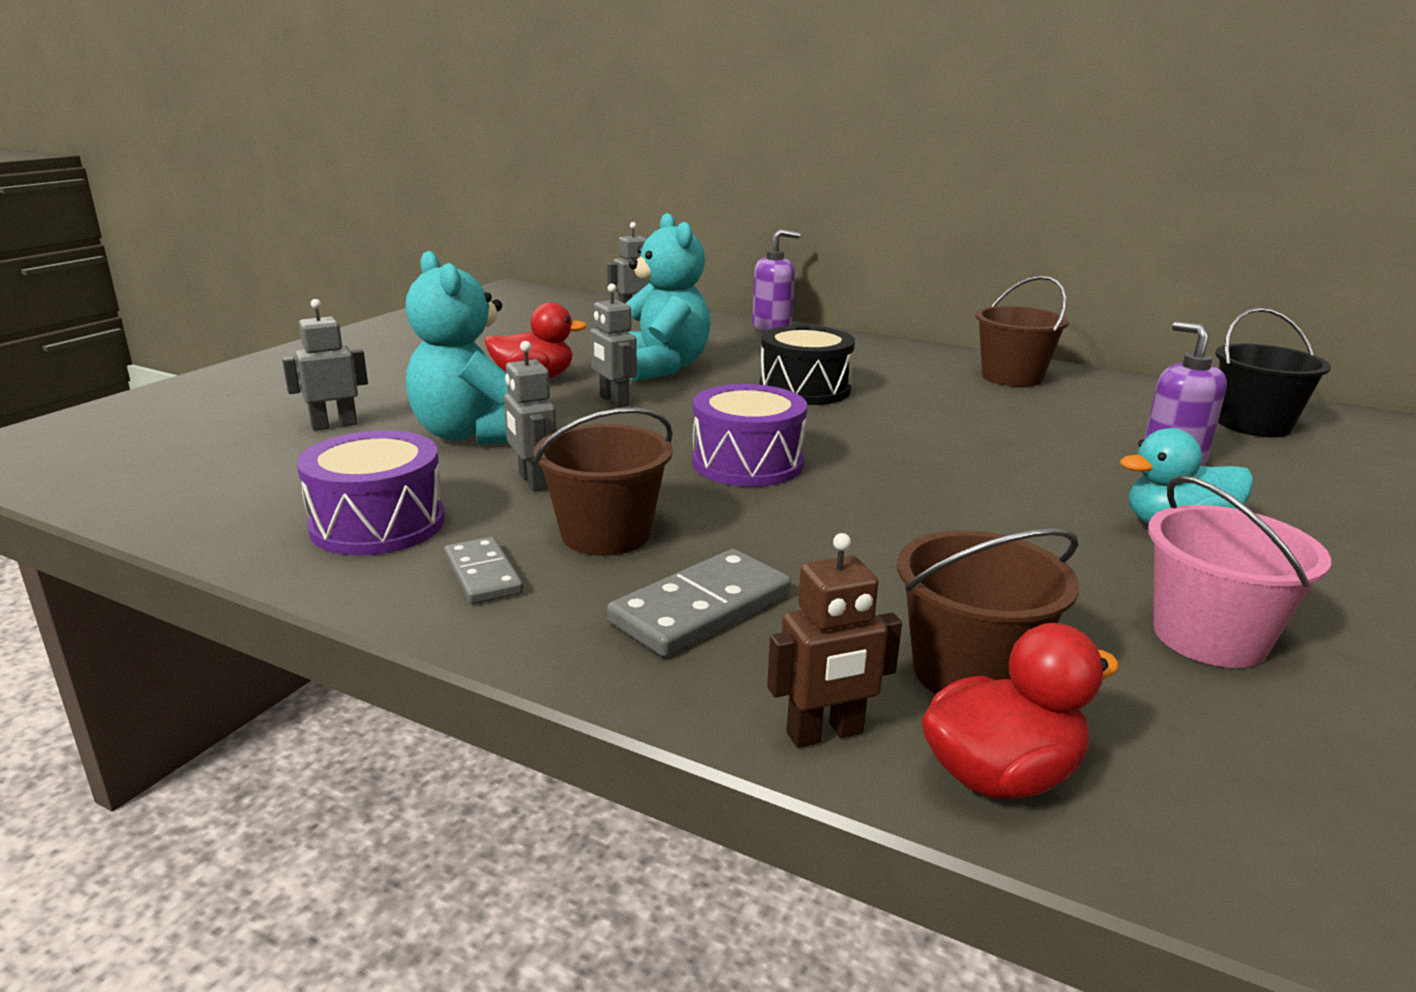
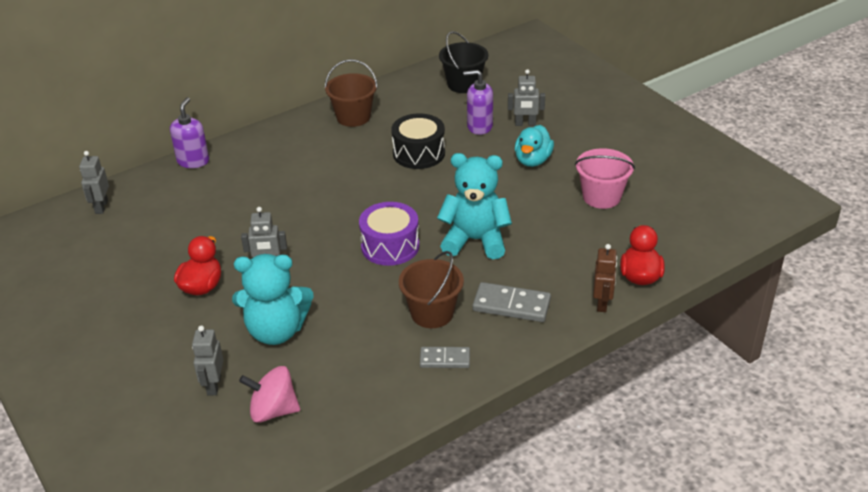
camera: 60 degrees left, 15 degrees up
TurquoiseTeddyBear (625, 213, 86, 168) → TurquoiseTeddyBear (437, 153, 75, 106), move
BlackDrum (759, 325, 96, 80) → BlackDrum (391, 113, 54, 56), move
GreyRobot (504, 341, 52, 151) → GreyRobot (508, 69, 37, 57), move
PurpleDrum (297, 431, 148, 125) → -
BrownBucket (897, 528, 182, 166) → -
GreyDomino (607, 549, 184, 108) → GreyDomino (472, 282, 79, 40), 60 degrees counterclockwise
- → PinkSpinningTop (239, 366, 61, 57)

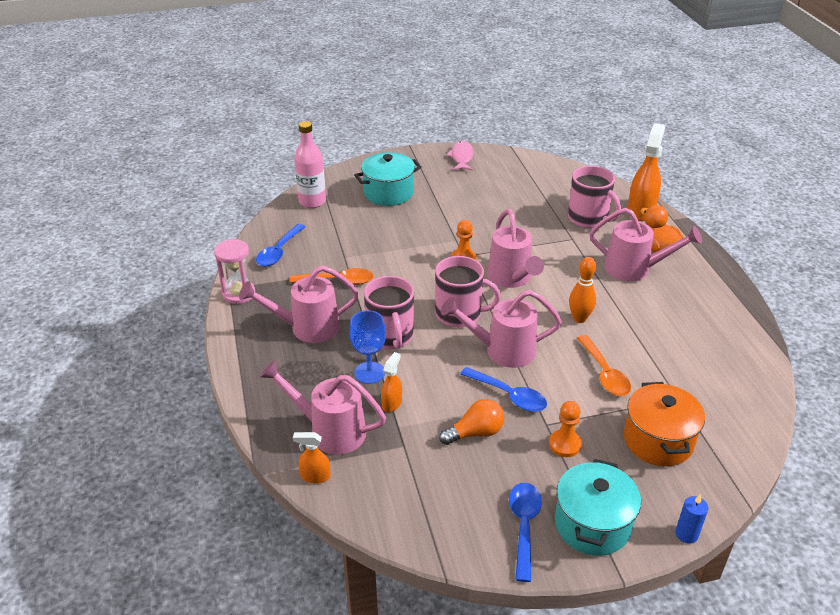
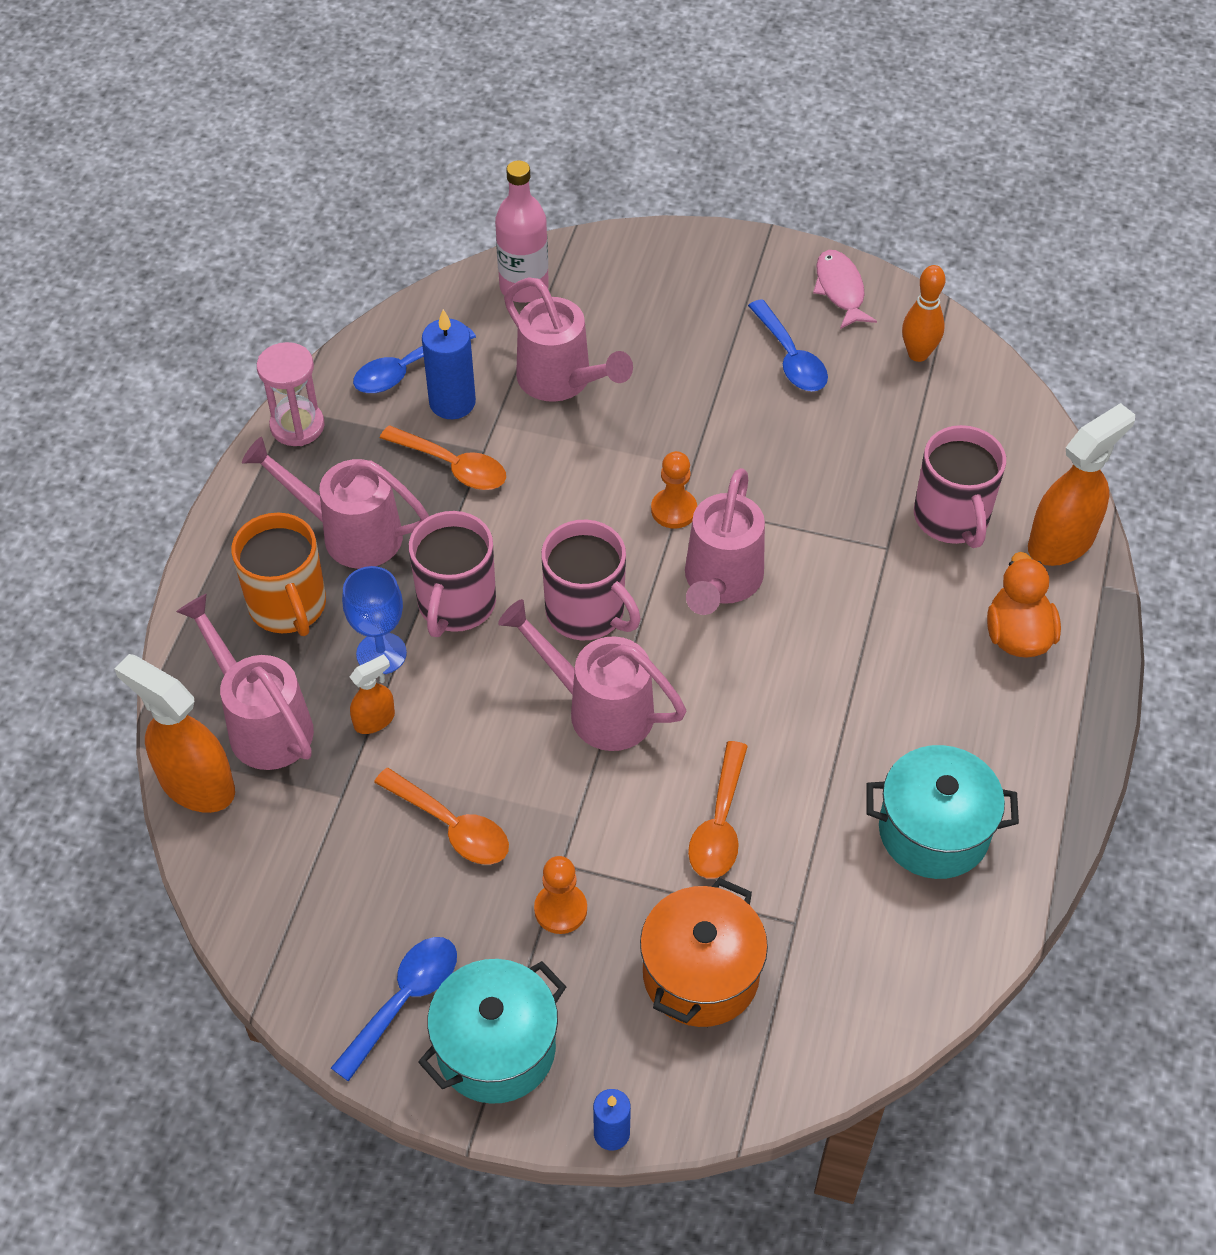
camera: 30 degrees right, 15 degrees up
PinkFish (447, 141, 27, 29) → PinkFish (813, 250, 64, 79), 45 degrees counterclockwise
TurquoisePot (354, 152, 68, 54) → TurquoisePot (866, 745, 153, 134), move
PinkWateringCan (590, 208, 112, 73) → PinkWateringCan (504, 277, 129, 125), move
OrangeBowlingPin (569, 257, 27, 66) → OrangeBowlingPin (902, 265, 43, 97), move
BlueSpoon (460, 367, 87, 45) → BlueSpoon (748, 299, 80, 92), move
OrangeLightBulb (439, 399, 65, 46) → OrangeSpoon (374, 768, 135, 97)
OrangeSprayBottle (293, 432, 38, 52) → OrangeSprayBottle (114, 654, 121, 159), x1.96
- → BlueCandle (422, 309, 54, 110)
- → OrangeMug (231, 513, 95, 123)

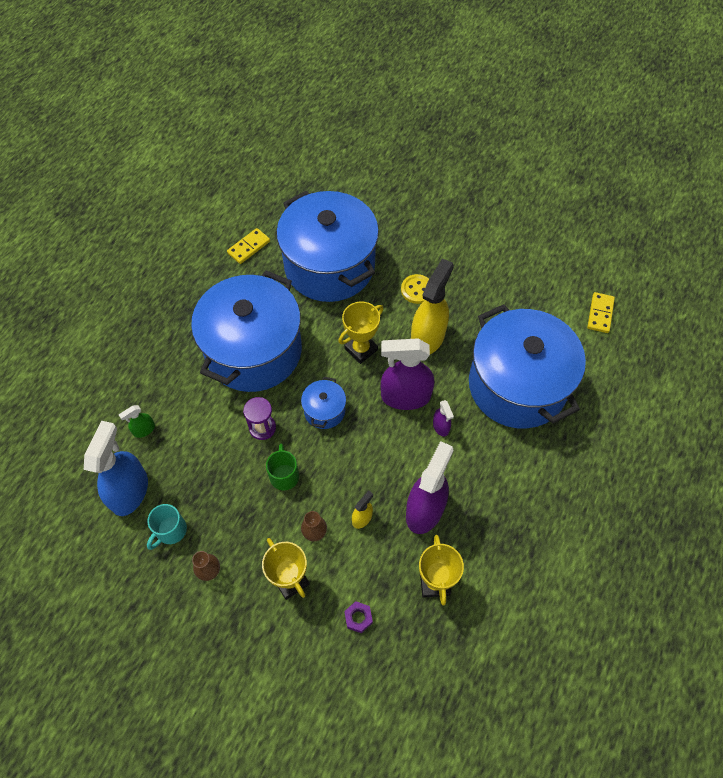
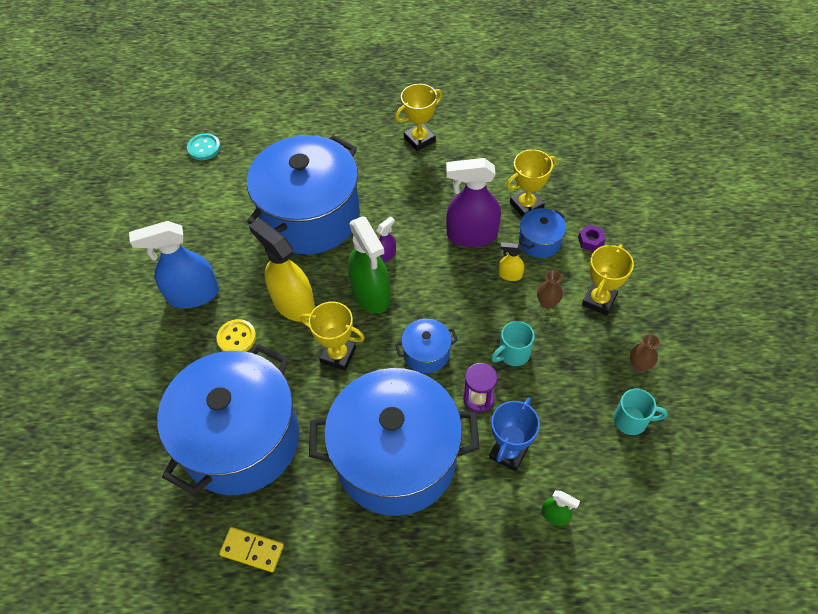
camera: 115 degrees left, 5 degrees down
YellowSprayBottle (411, 258, 43, 96) → YellowSprayBottle (249, 219, 66, 103), 45 degrees clockwise
YellowDomino (587, 292, 28, 41) → -
PurpleSprayBottle (381, 338, 54, 72) → GreenSprayBottle (348, 216, 42, 98)
BlueSprayBottle (84, 421, 64, 95) → BlueSprayBottle (129, 221, 90, 87), move
GreenMug (266, 443, 33, 47) → TurquoiseMug (491, 321, 44, 45)
- → YellowTrophy (395, 84, 47, 67)
- → TurquoiseButton (187, 133, 34, 27)
- → BluePot (519, 208, 47, 50)
- → BlueTrophy (489, 397, 51, 75)

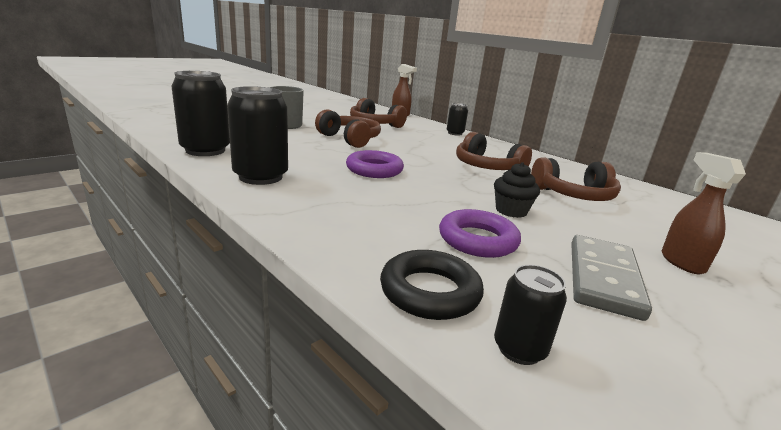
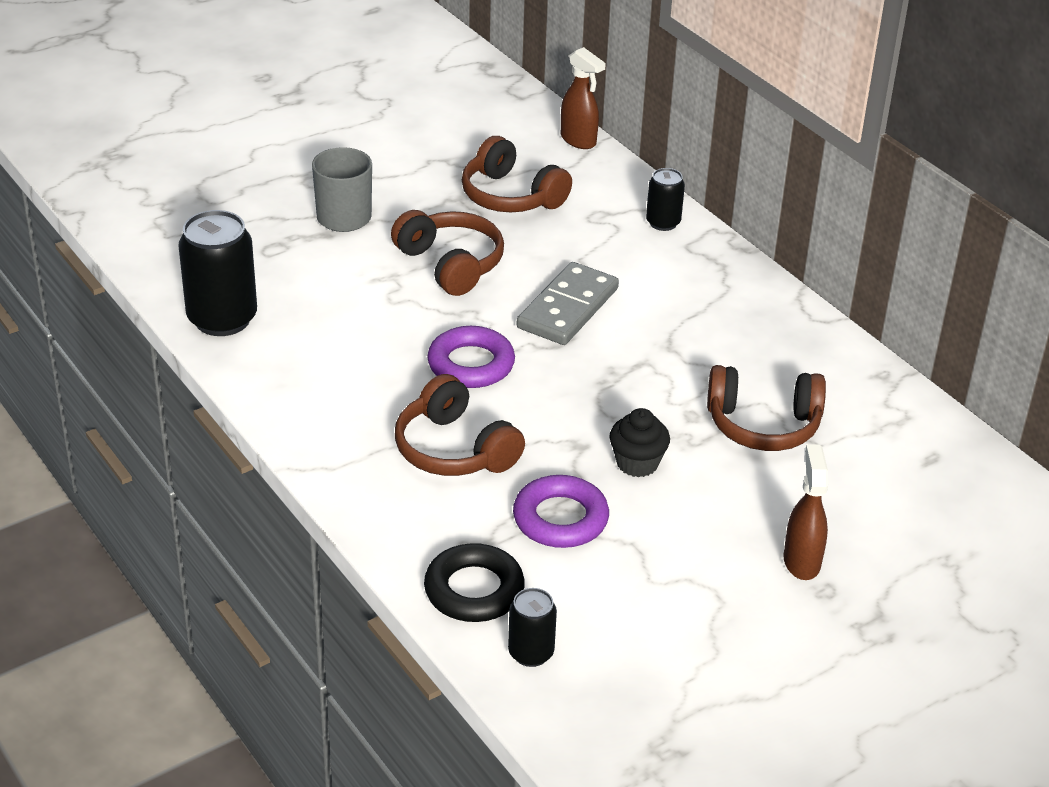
camera: 10 degrees right, 15 degrees up
BlackCan (227, 86, 61, 99) → -
BrownHeadphones (456, 132, 76, 38) → BrownHeadphones (395, 374, 130, 102), move
GreyDomino (571, 235, 81, 86) → GreyDomino (517, 262, 102, 83), move

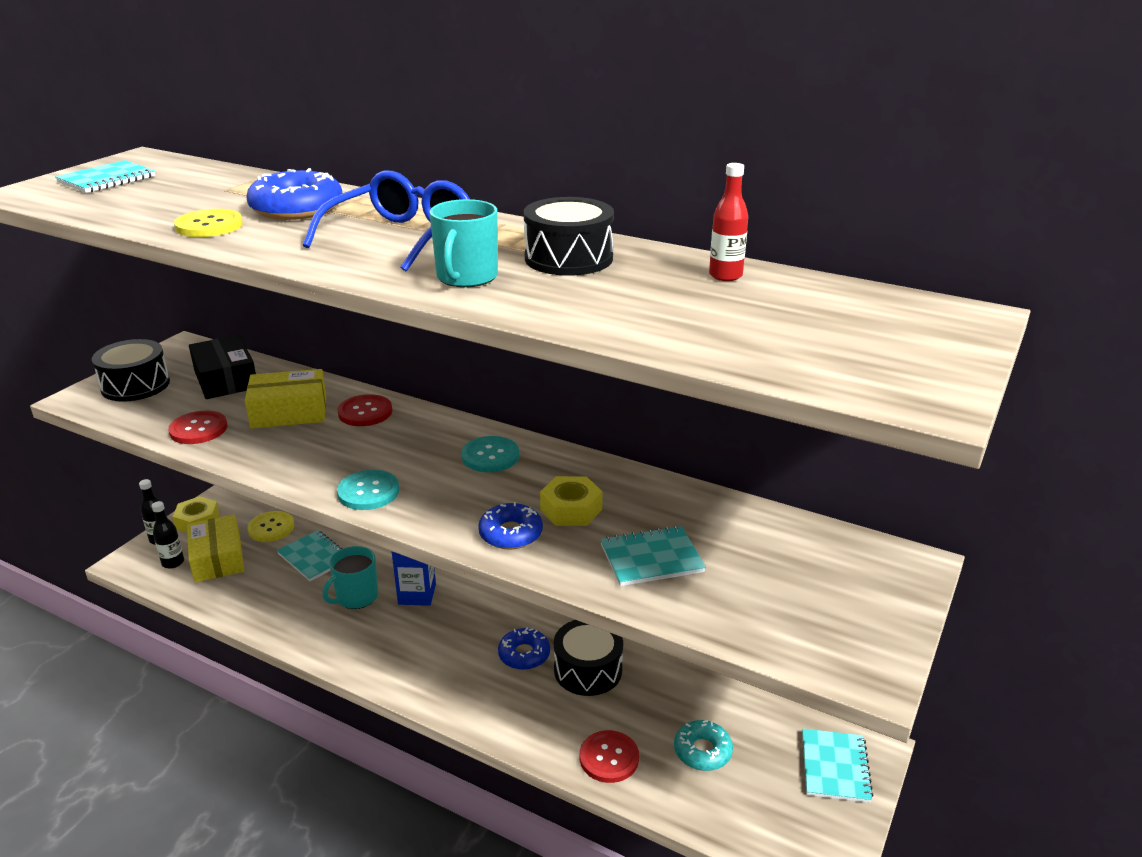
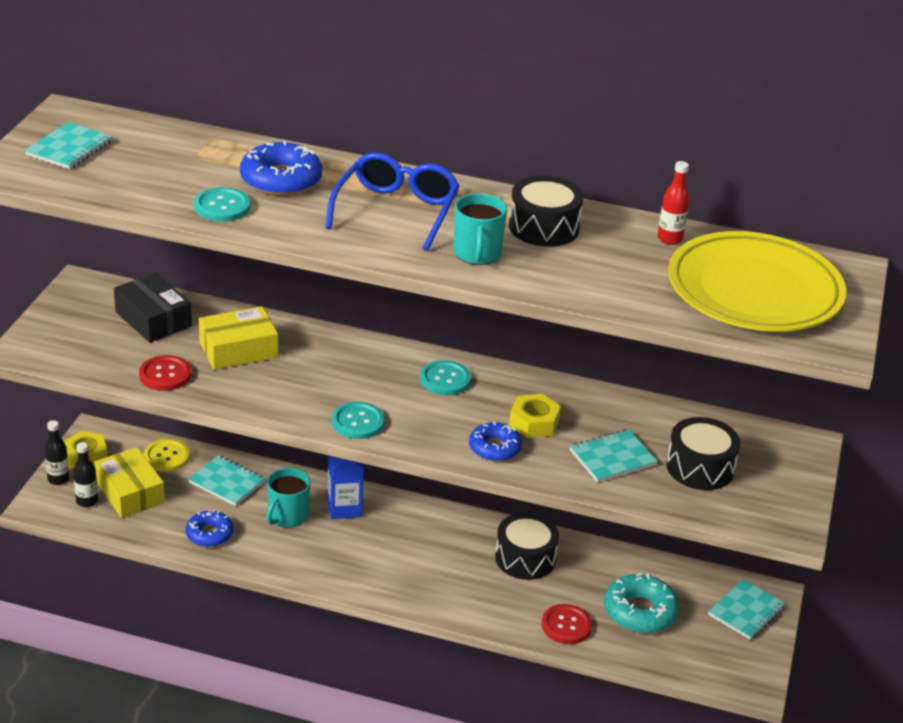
camera: 15 degrees left, 5 degrees up
YellowButton (174, 209, 69, 28) → TurquoiseButton (194, 187, 56, 35)
BlackDrum (92, 339, 78, 63) → BlackDrum (666, 417, 75, 73), move
RedButton (338, 394, 54, 32) → -
BlueDonut (498, 628, 52, 42) → BlueDonut (186, 510, 47, 37), move
TurquoiseDonut (674, 720, 59, 51) → TurquoiseDonut (604, 573, 75, 60), x1.53
TurquoiseNotebook (802, 729, 71, 74) → TurquoiseNotebook (708, 579, 78, 61), 45 degrees clockwise
- → YellowPlate (668, 231, 178, 101)

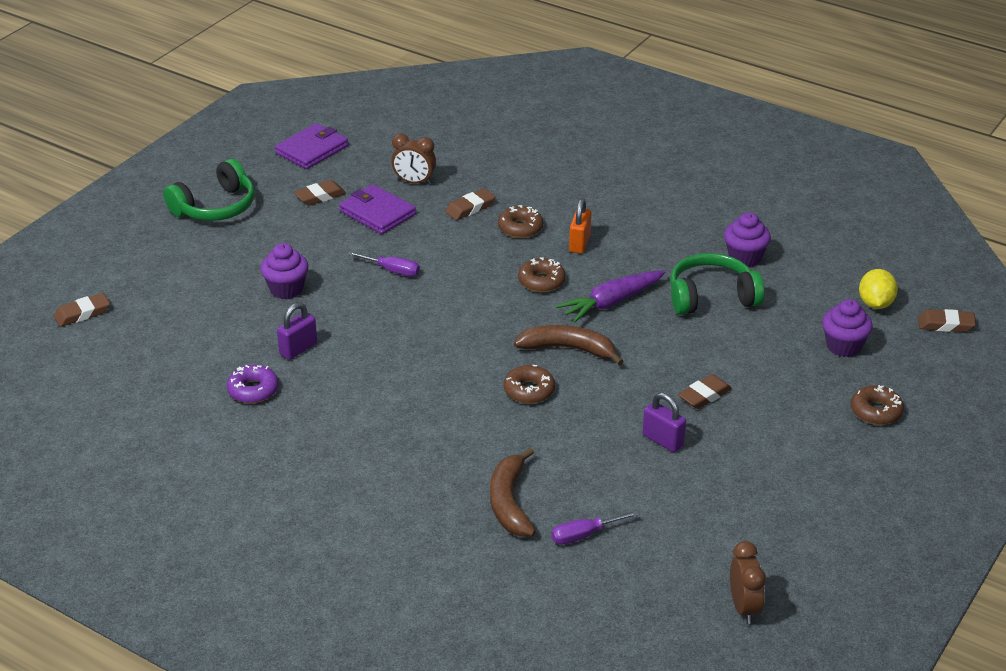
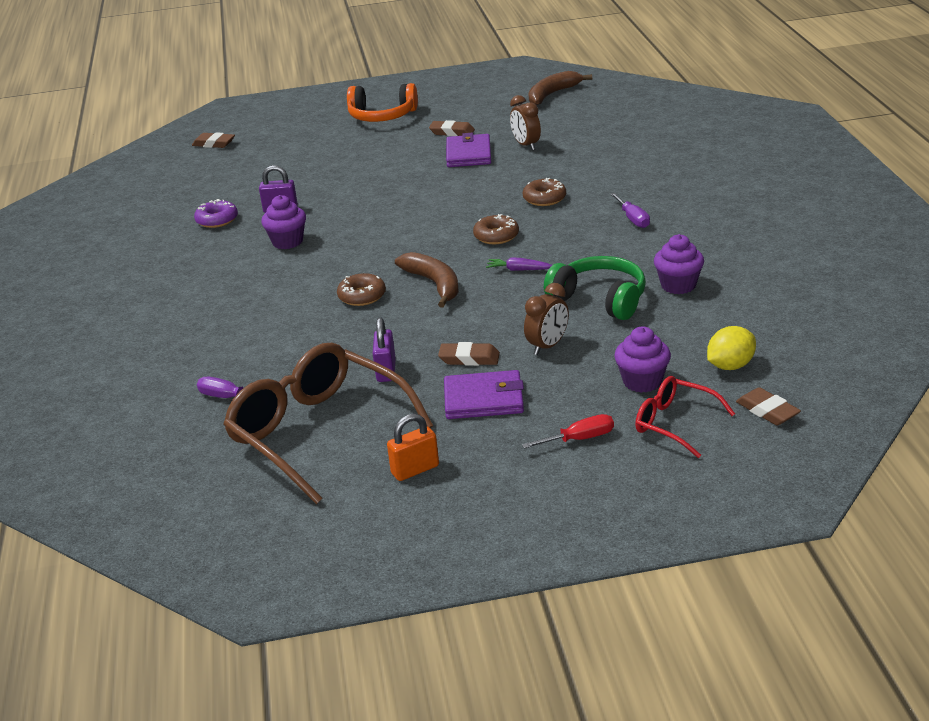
camera: 50 degrees right, 5 degrees down
PurpleWallet (275, 123, 73, 46) → PurpleWallet (444, 370, 80, 49), move
GreenHeadphones (163, 159, 92, 62) → OrangeHeadphones (347, 83, 71, 39)
BrownEraser (445, 188, 50, 32) → -
OrangePadlock (569, 198, 22, 56) → OrangePadlock (387, 413, 52, 68), move
PurpleCupcake (260, 243, 48, 56) → PurpleCupcake (261, 195, 45, 54), move
PurpleScrewdriver (348, 252, 72, 24) → PurpleScrewdriver (610, 193, 40, 35), move
PurpleCarrot (556, 270, 110, 53) → PurpleCarrot (486, 257, 66, 14), x0.54
BrownDonut (851, 385, 53, 40) → RedScrewdriver (522, 414, 92, 35)
BrownBanana (490, 448, 46, 89) → BrownBanana (528, 71, 64, 34), move
BrownClock (730, 541, 36, 83) → BrownClock (524, 283, 45, 72), move
- → BrownGlasses (223, 343, 210, 161)
- → RedGlasses (635, 376, 100, 82)

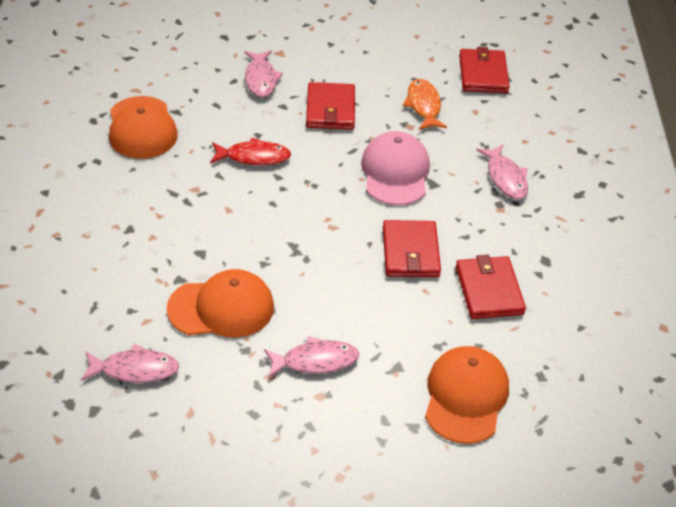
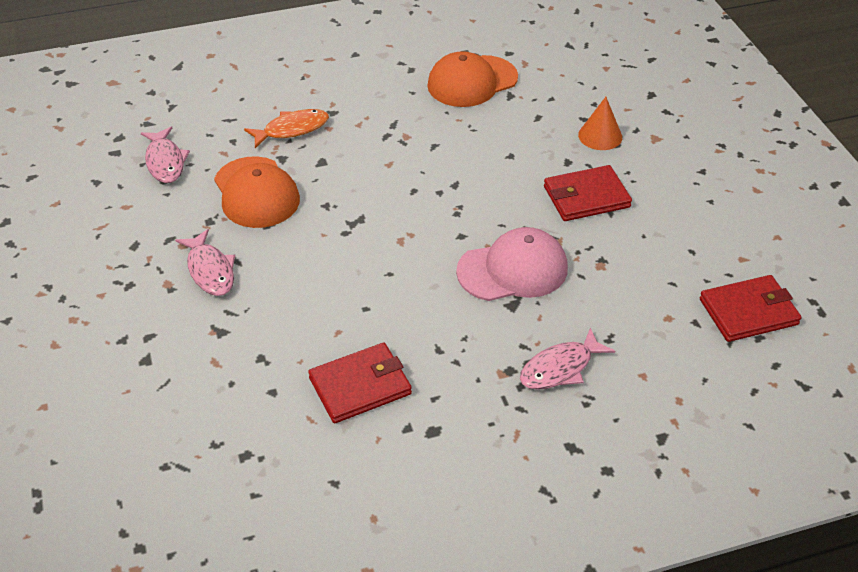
camera: 75 degrees right, 0 degrees up
PinkFish (245, 51, 38, 46) → OrangeCone (578, 97, 44, 53)
OrangeFish (403, 79, 44, 51) → OrangeFish (244, 109, 85, 39), move
RedFish (210, 137, 81, 29) → -
RedWallet (383, 220, 58, 57) → -
OrangeCap (425, 346, 84, 98) → -

